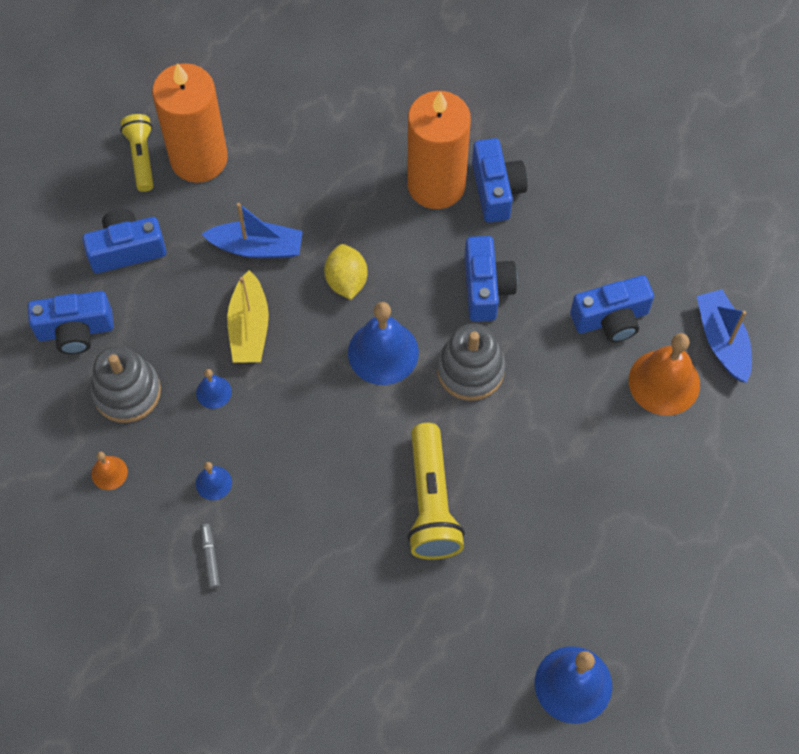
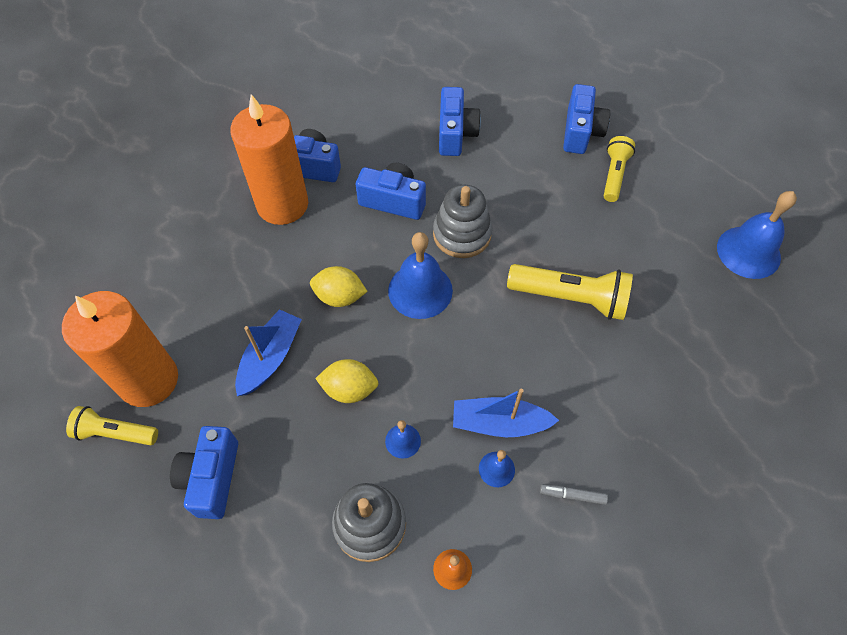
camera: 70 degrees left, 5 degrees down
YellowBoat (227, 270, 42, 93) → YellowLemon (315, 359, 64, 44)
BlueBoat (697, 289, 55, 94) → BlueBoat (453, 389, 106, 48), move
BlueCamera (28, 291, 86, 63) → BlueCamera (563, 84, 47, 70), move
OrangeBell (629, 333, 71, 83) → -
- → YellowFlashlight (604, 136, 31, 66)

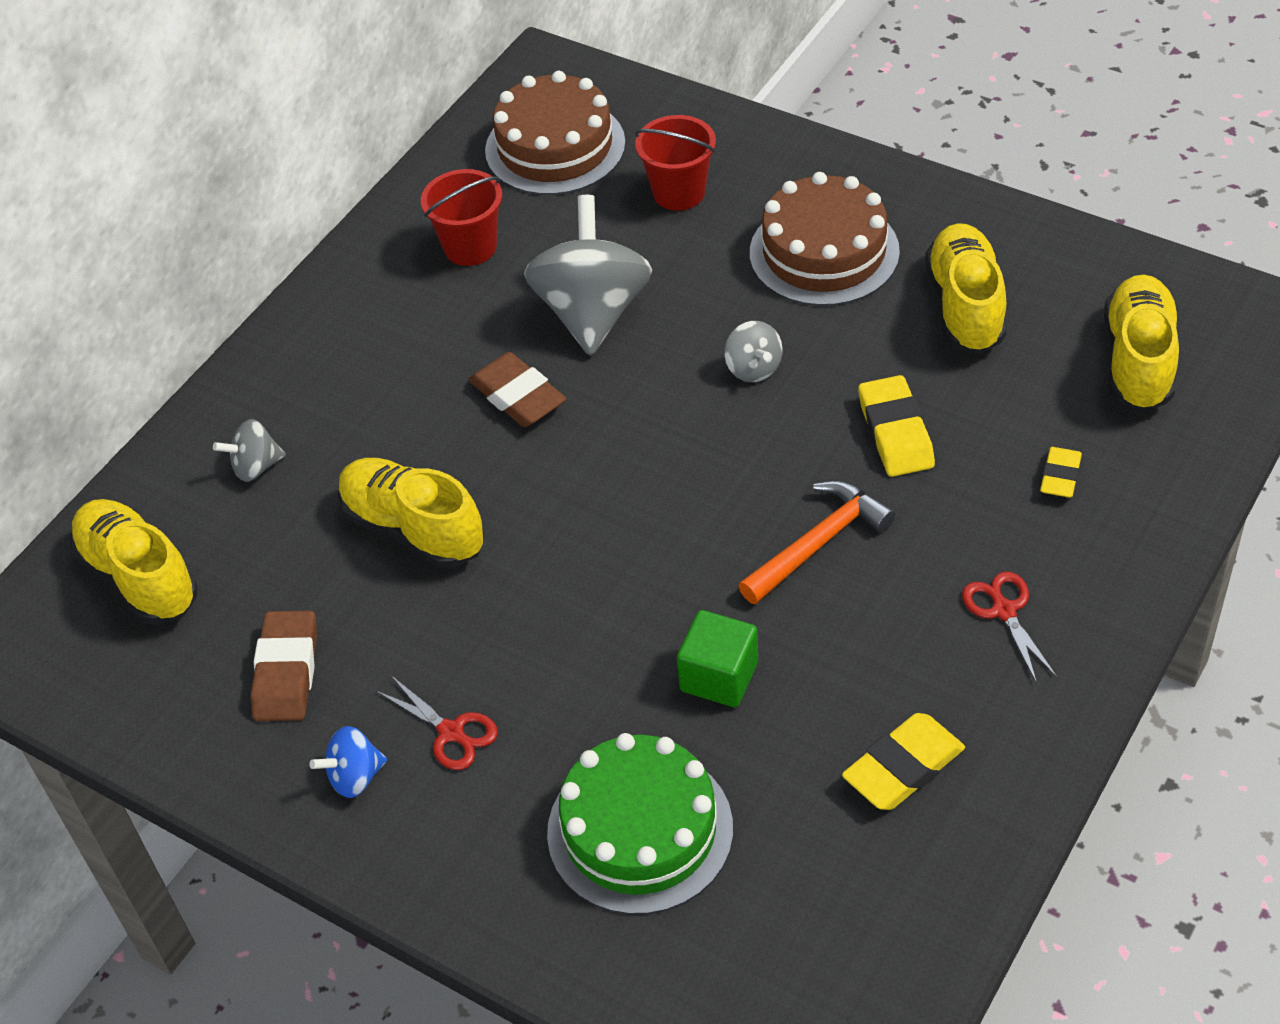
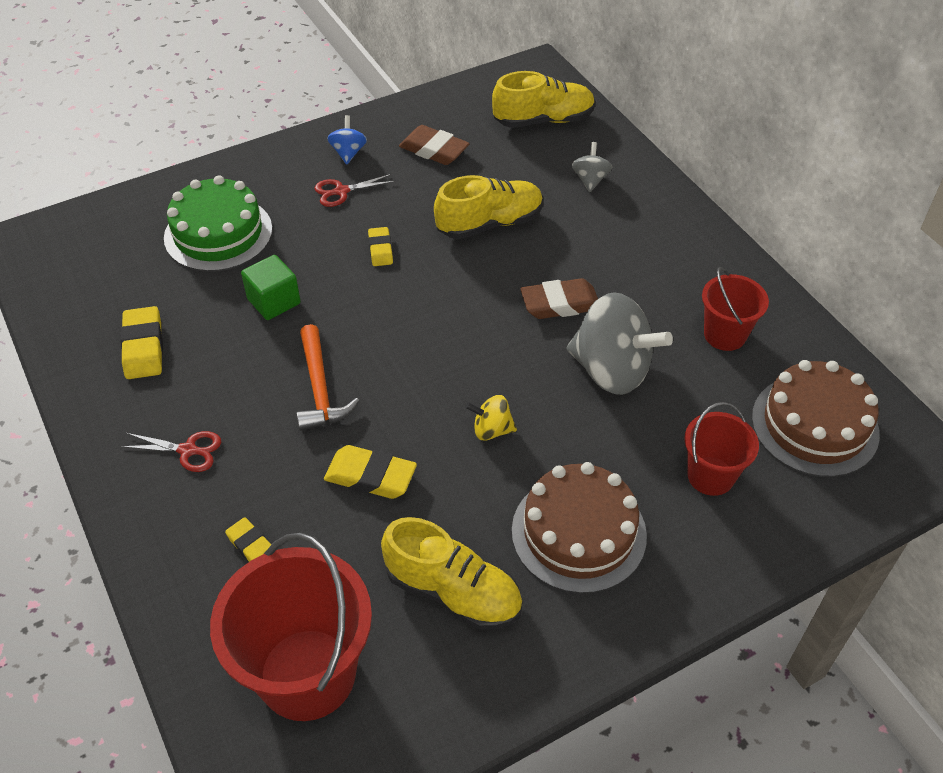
camera: 115 degrees right, 0 degrees up
YellowShoe (1104, 275, 75, 137) → RedBucket (210, 533, 162, 188)
GreySpinningTop (725, 321, 58, 61) → YellowSpinningTop (465, 395, 52, 46)
- → YellowEraser (368, 227, 25, 39)

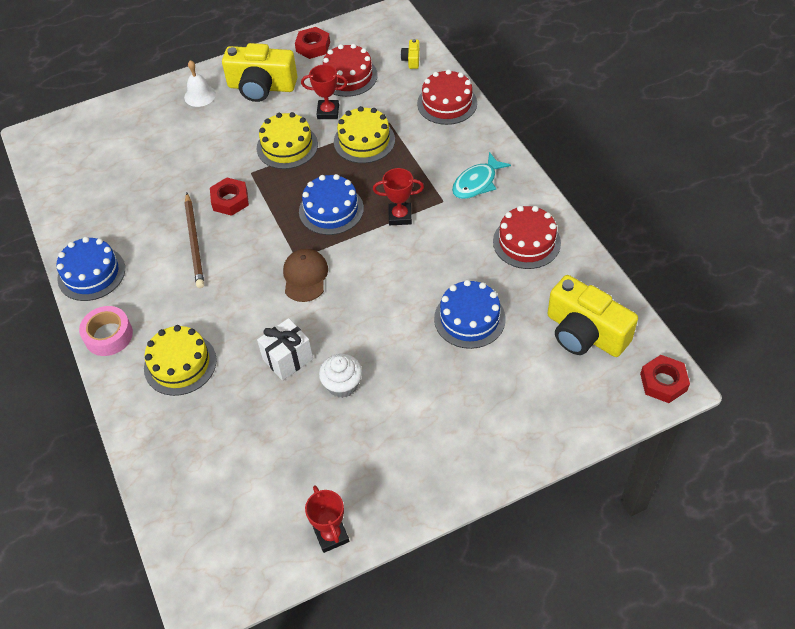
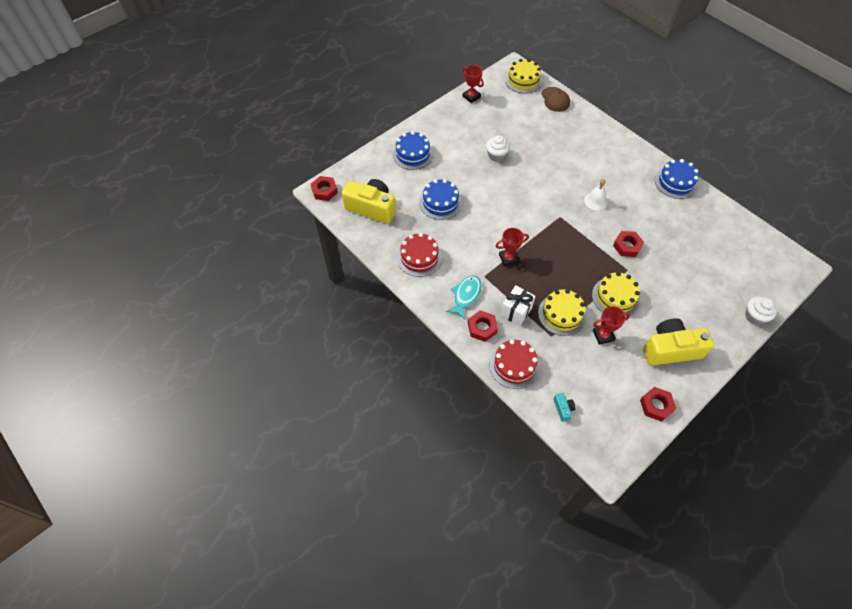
camera: 160 degrees right, 5 degrees up
YellowCamera (401, 39, 19, 30) → TurquoiseCamera (553, 393, 22, 29)
RedCake (323, 44, 55, 53) → -
WhiteBell (184, 60, 32, 47) → WhiteBell (584, 179, 23, 31), move
BlueCake (299, 174, 65, 61) → BlueCake (393, 131, 40, 39), move
BrownPencil (185, 193, 19, 95) → -
BrownCap (283, 249, 45, 53) → BrownCap (541, 87, 29, 25), move
PinkTape (79, 306, 54, 50) → -
WhiteGift (257, 318, 56, 63) → WhiteGift (500, 286, 36, 40), move
YellowCake (144, 325, 73, 71) → YellowCake (505, 59, 37, 35), move
- → WhiteCupcake (745, 297, 32, 28)
- → RedNut (468, 310, 30, 32)

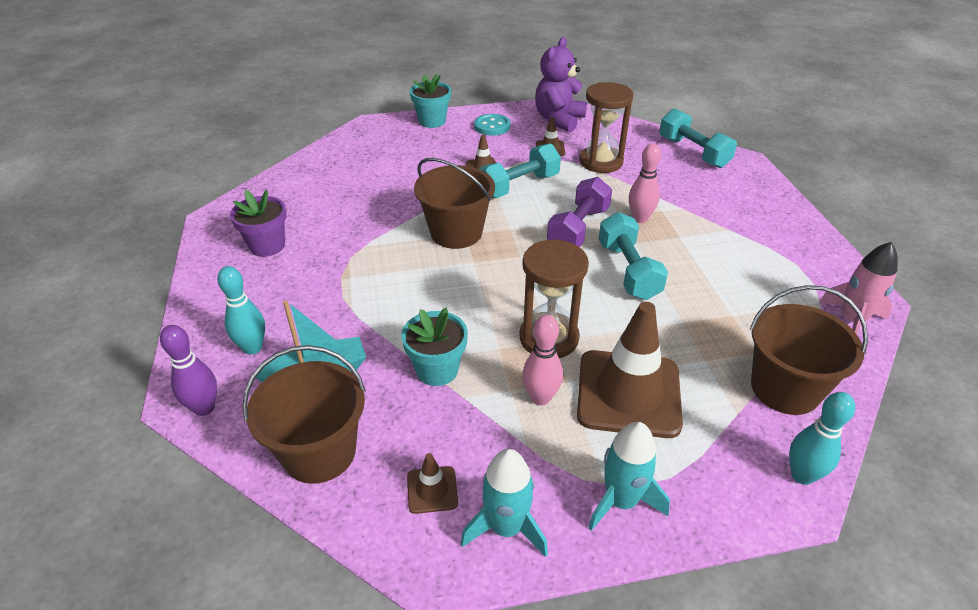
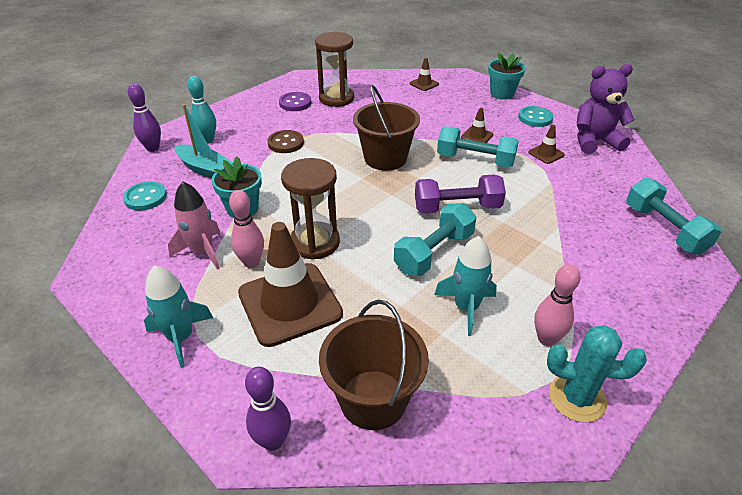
camera: 55 degrees right, 0 degrees up
BrownHourglass (580, 82, 54, 91) → BrownHourglass (315, 32, 39, 75), move
TurquoiseDumbbell (659, 108, 78, 60) → TurquoiseDumbbell (626, 177, 96, 78), 45 degrees counterclockwise
PinkBowlingPin (629, 144, 32, 79) → PinkBowlingPin (534, 264, 47, 82), move
PurpleFlowerPot (230, 190, 56, 67) → PurpleButton (279, 92, 33, 19)
PinkRocket (819, 242, 79, 92) → PinkRocket (168, 182, 52, 88), move
BrownBucket (242, 345, 124, 139) → TurquoiseButton (123, 182, 44, 29)
TurquoiseBowlingPin (789, 392, 66, 93) → PurpleBowlingPin (245, 367, 46, 84)
TurquoiseRocket (461, 449, 87, 108) → TurquoiseRocket (434, 236, 63, 100), move
BrownTrafficCone (407, 453, 51, 61) → BrownTrafficCone (410, 58, 29, 33), move
- → BrownButton (267, 130, 37, 23)
- → TurquoiseCactus (547, 325, 100, 98)

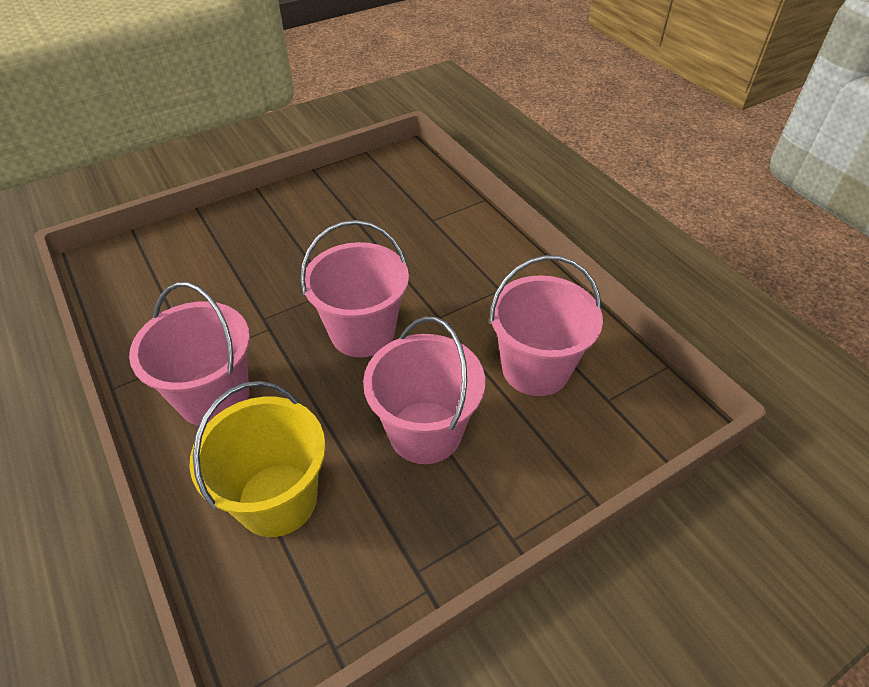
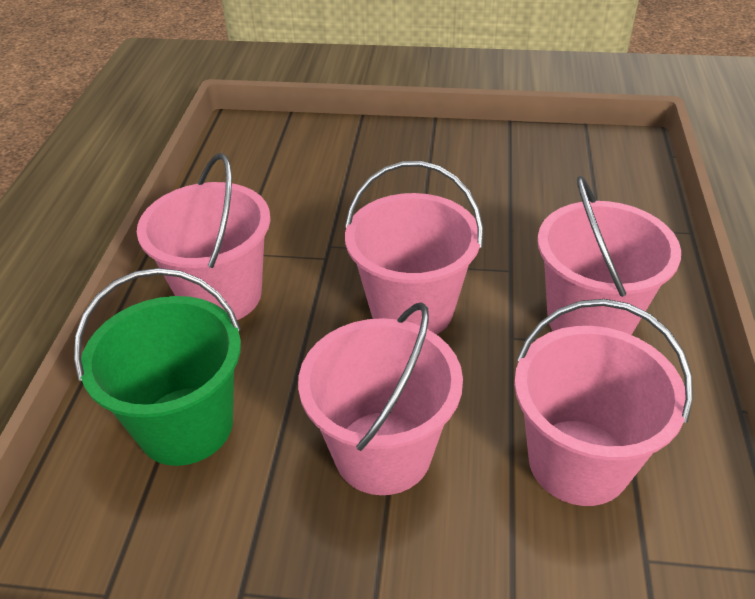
camera: 40 degrees right, 5 degrees down
YellowBucket (189, 381, 137, 156) → GreenBucket (74, 268, 167, 198)
- → PinkBucket (537, 176, 144, 159)

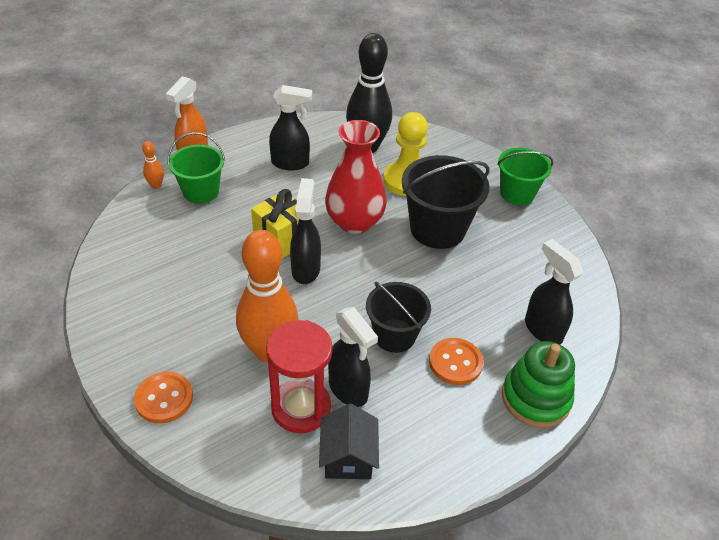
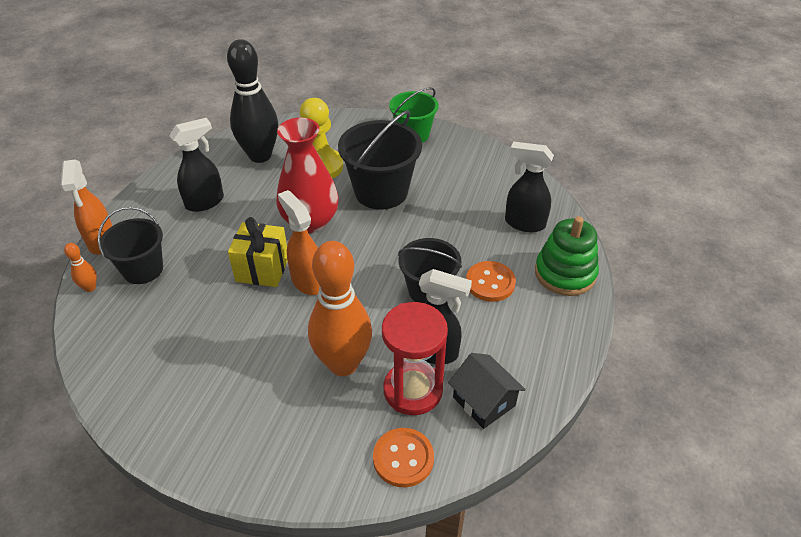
camera: 35 degrees left, 0 degrees up
GreenBucket (168, 132, 57, 72) → BlackBucket (98, 207, 65, 77)
BlackSprayBottle (290, 178, 31, 106) → OrangeSprayBottle (278, 190, 42, 105)
OrangeButton (134, 371, 59, 52) → OrangeButton (373, 428, 61, 59), move

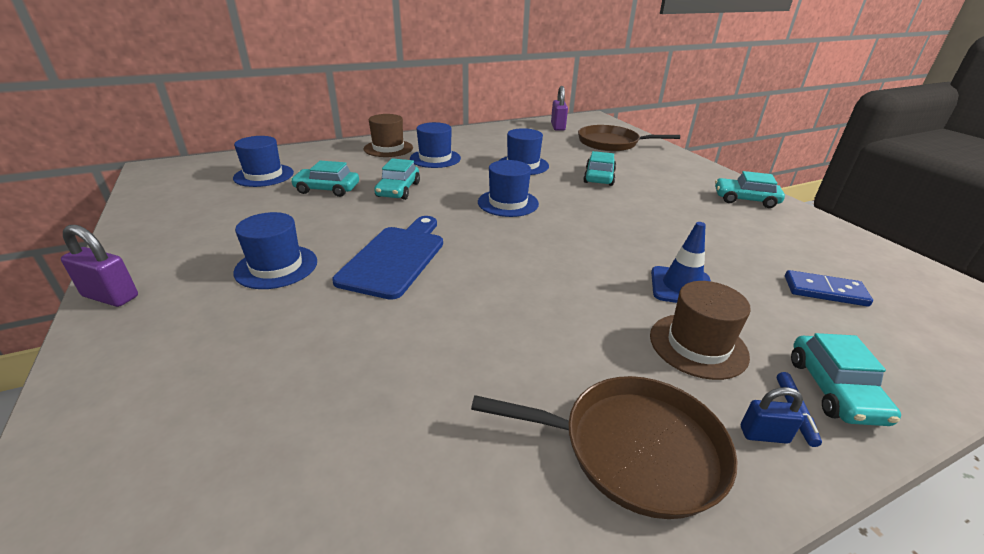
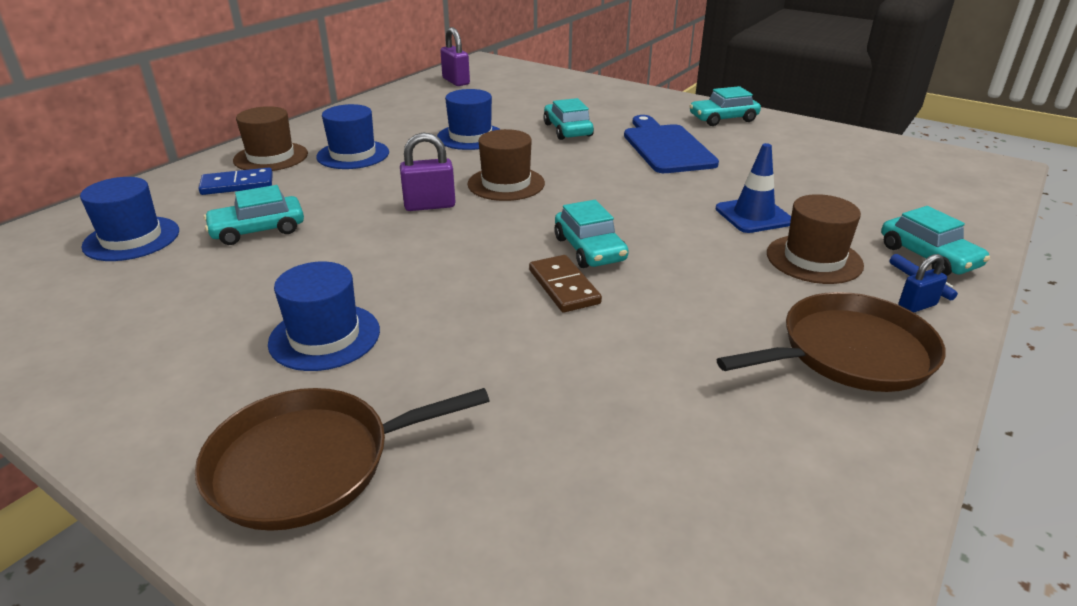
camera: 30 degrees left, 0 degrees up
BrownPan (578, 125, 102, 26) → BrownPan (195, 388, 295, 143), move
TurquoiseCar (374, 158, 46, 42) → TurquoiseCar (555, 200, 74, 68), move
BlueHat (478, 160, 61, 57) → BrownHat (468, 129, 77, 72)
BlueCuttingBoard (332, 216, 111, 84) → BlueCuttingBoard (624, 115, 95, 58), move
PurplePadlock (61, 225, 77, 82) → PurplePadlock (400, 133, 55, 78), move
BlueDomino (785, 270, 88, 37) → BlueDomino (198, 168, 75, 27), move
- → BrownDomino (529, 255, 73, 58)

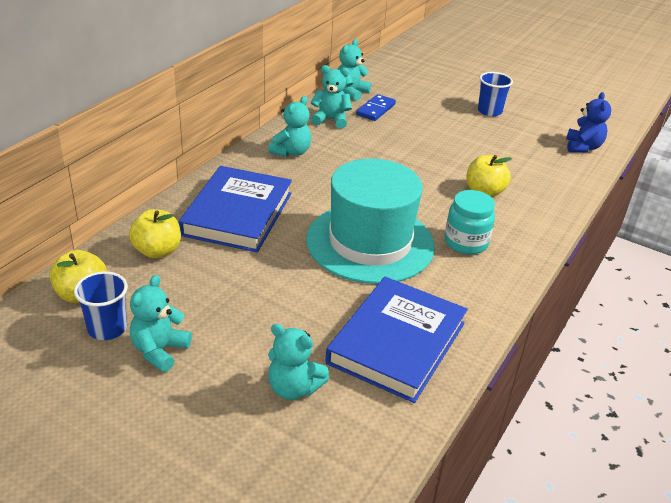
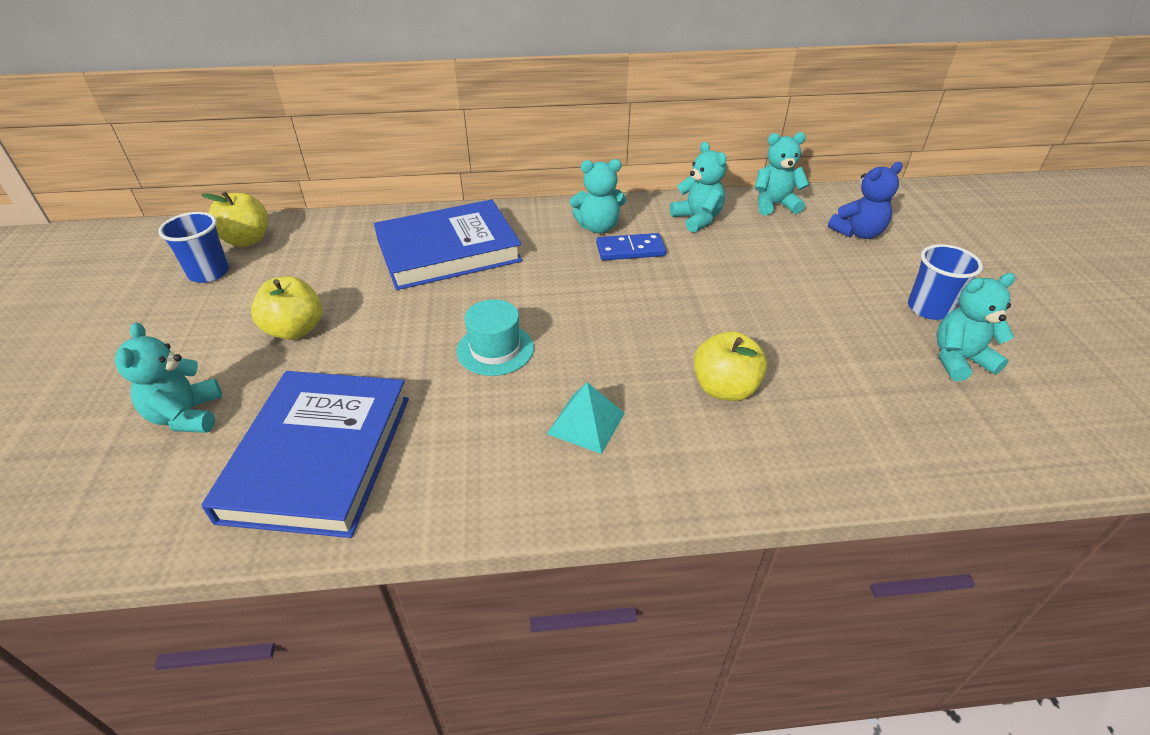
camera: 55 degrees right, 5 degrees up
BlueTeddyBear (566, 92, 45, 60) → BlueTeddyBear (828, 162, 74, 77), move
BlueDomino (356, 94, 40, 27) → BlueDomino (596, 233, 70, 28), move
TurquoiseHat (306, 158, 129, 126) → TurquoiseHat (456, 299, 78, 77), x0.44
TurquoiseJar (445, 190, 50, 64) → TurquoisePyramid (547, 382, 78, 72)
YellowApple (129, 209, 52, 50) → YellowApple (251, 276, 71, 64), move
TurquoiseTeddyBear (130, 275, 62, 97) → TurquoiseTeddyBear (936, 273, 79, 108), move
BlueBook (325, 277, 143, 126) → BlueBook (201, 371, 208, 167), 75 degrees counterclockwise

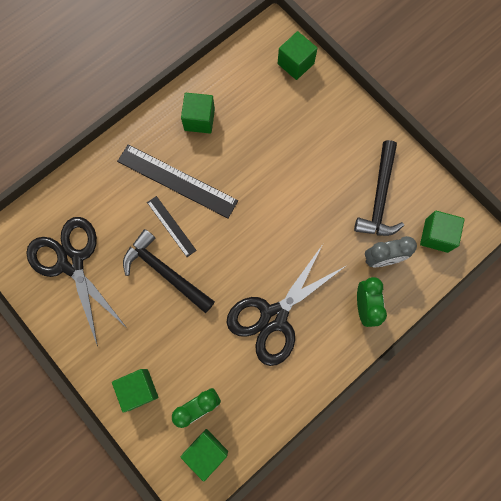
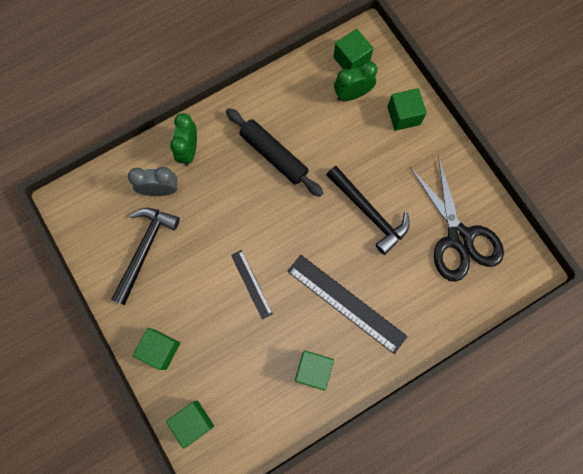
camera: 170 degrees left, 0 degrees up
BlackRuler (147, 196, 50, 61) → BlackRuler (231, 250, 42, 69), move
GreenCube (420, 211, 45, 42) → GreenCube (133, 328, 47, 42), move
BlackScissors (226, 244, 121, 122) → BlackRollingPin (226, 108, 97, 89)

